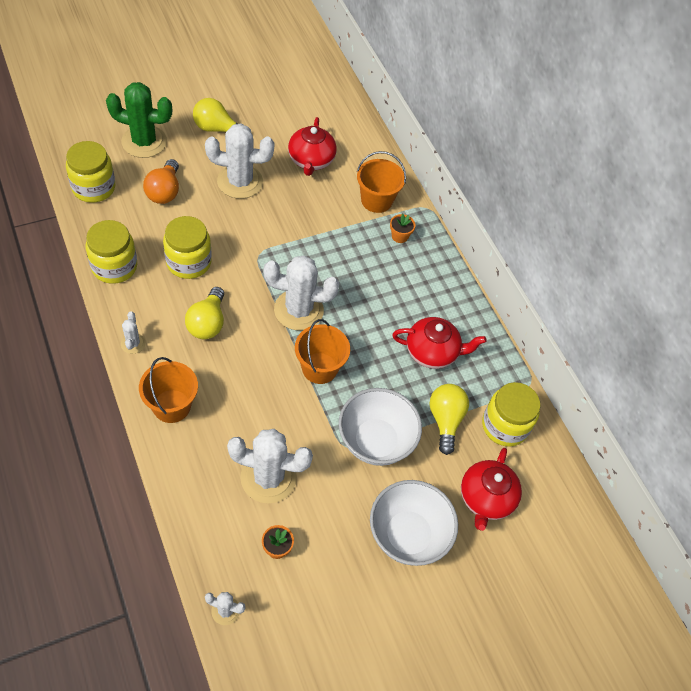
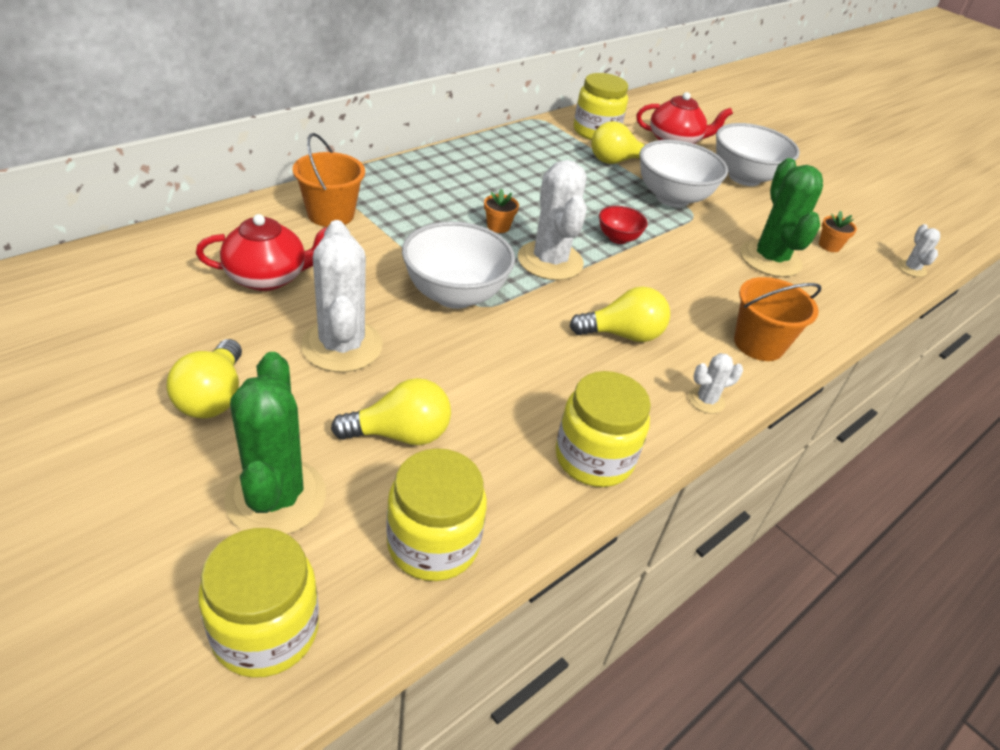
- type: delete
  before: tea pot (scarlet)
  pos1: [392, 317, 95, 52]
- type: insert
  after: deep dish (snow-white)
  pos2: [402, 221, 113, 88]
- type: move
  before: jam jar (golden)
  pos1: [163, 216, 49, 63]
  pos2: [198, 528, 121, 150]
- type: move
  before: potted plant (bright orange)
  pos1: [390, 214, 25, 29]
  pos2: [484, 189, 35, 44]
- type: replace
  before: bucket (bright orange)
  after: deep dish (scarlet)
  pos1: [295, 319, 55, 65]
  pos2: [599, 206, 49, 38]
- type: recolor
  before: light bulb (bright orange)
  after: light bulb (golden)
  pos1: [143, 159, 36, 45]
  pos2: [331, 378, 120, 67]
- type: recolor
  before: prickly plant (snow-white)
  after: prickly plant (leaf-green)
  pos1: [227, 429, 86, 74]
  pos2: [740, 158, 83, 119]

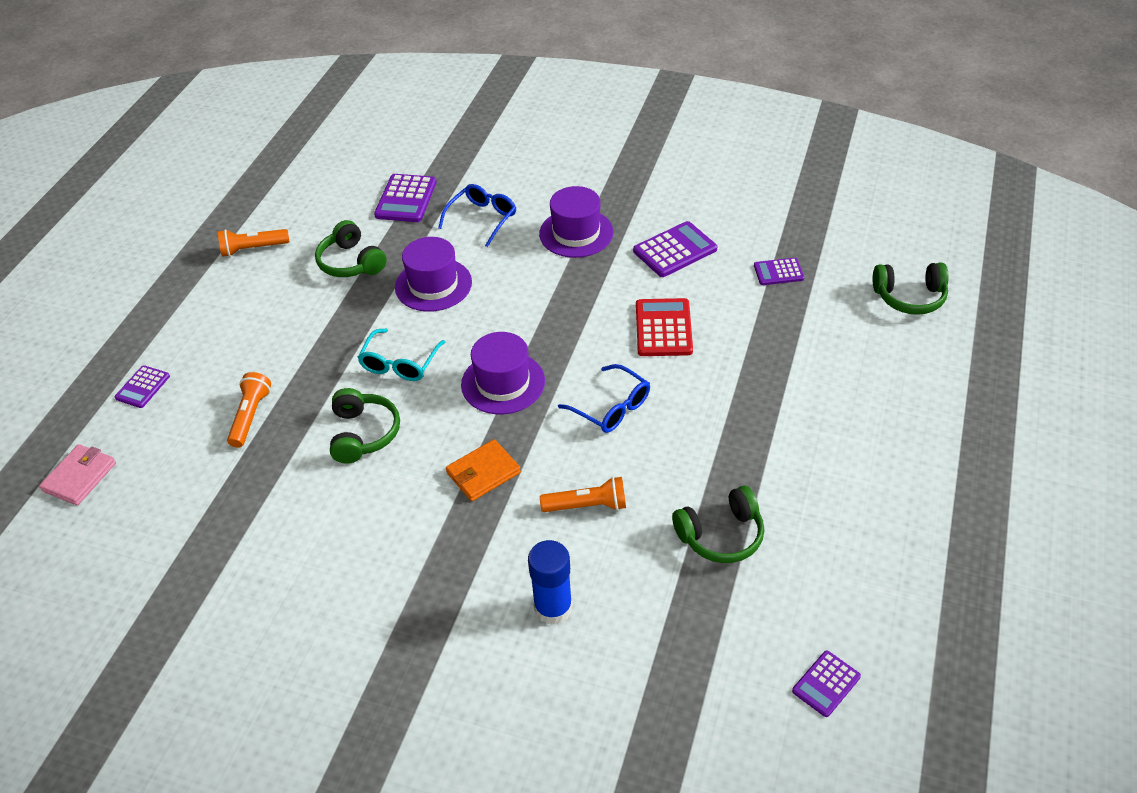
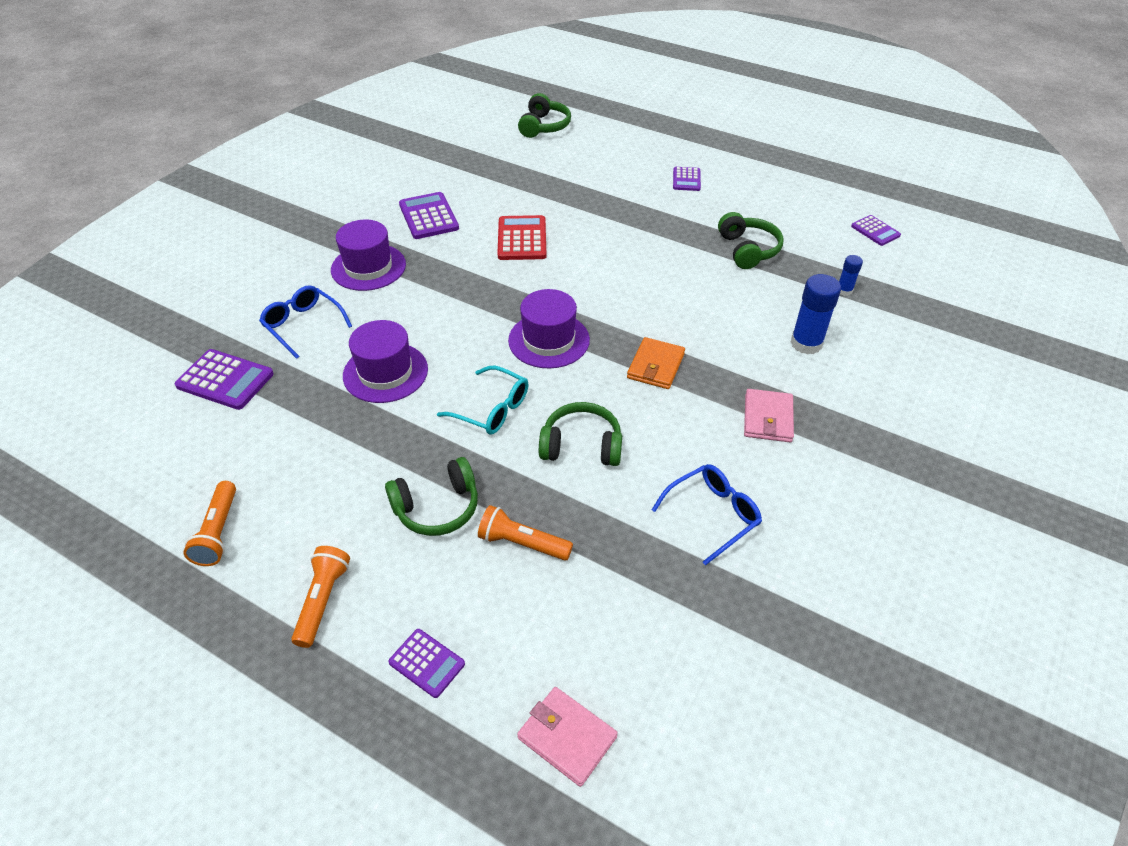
- type: insert
  after: billfold (rose-pink)
  pos2: [744, 389, 50, 53]
- type: insert
  after: stick of glue (royal blue)
  pos2: [839, 255, 24, 41]
- type: move
  before: over-ear headphones (leaf-green)
  pos1: [315, 220, 72, 57]
  pos2: [385, 457, 93, 79]
- type: move
  before: pocket torch (bright orange)
  pos1: [540, 477, 86, 35]
  pos2: [291, 546, 59, 102]
- type: move
  before: glasses (royal blue)
  pos1: [558, 364, 92, 69]
  pos2: [652, 464, 110, 101]
- type: move
  before: calculator (violet)
  pos1: [754, 258, 50, 27]
  pos2: [673, 167, 28, 24]
- type: rotate
  before: billfold (bright orange)
  pos1: [446, 439, 75, 62]
  pos2: [627, 337, 58, 52]
  turn: 45
- type: rotate
  before: calculator (scarlet)
  pos1: [636, 298, 57, 58]
  pos2: [497, 215, 50, 45]
  turn: 75

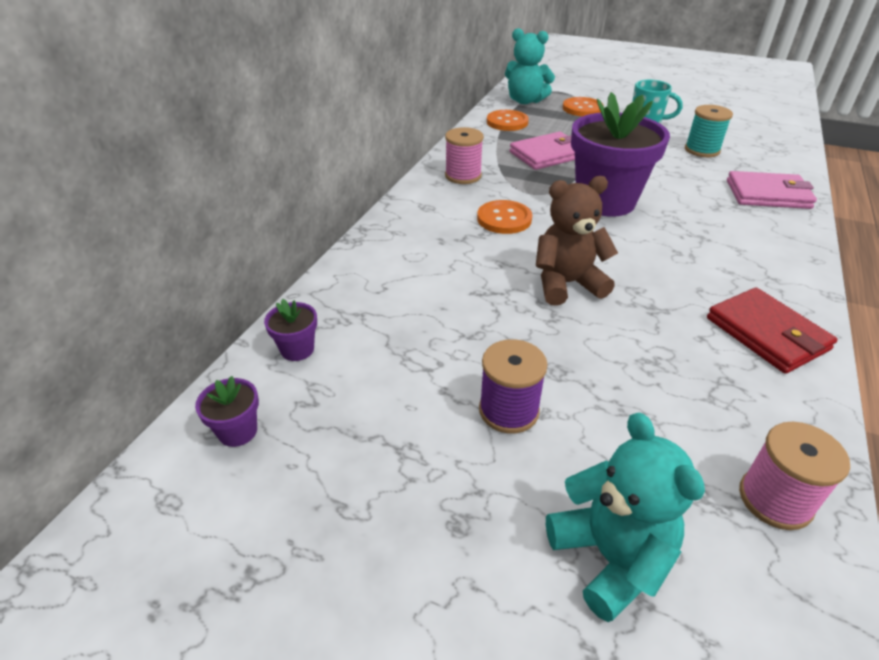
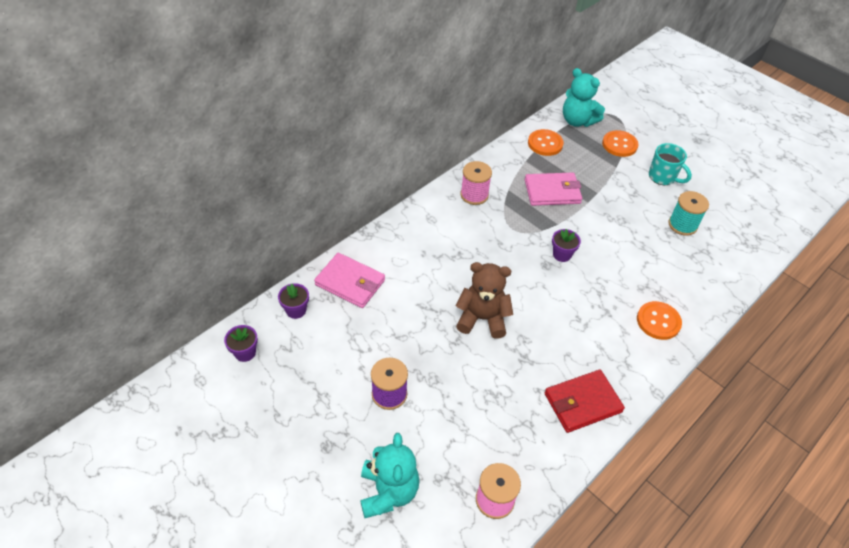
- type: move
  before: sewing button (bright orange)
  pos1: [477, 200, 55, 34]
  pos2: [637, 301, 45, 39]
- type: move
  before: billfold (rose-pink)
  pos1: [727, 171, 90, 38]
  pos2: [314, 253, 71, 55]
- type: rotate
  before: billfold (scarlet)
  pos1: [707, 287, 131, 87]
  pos2: [545, 370, 80, 63]
  turn: 75
- type: resize
  before: potted plant (violet)
  pos1: [571, 92, 99, 125]
  pos2: [552, 229, 29, 33]
  scale: 0.41

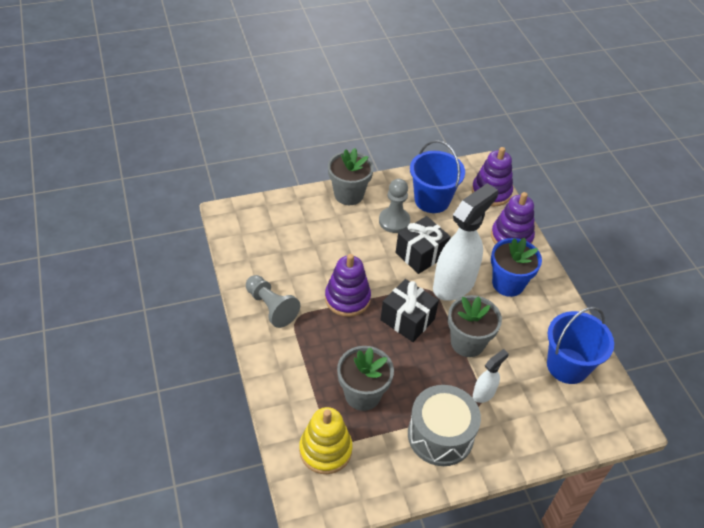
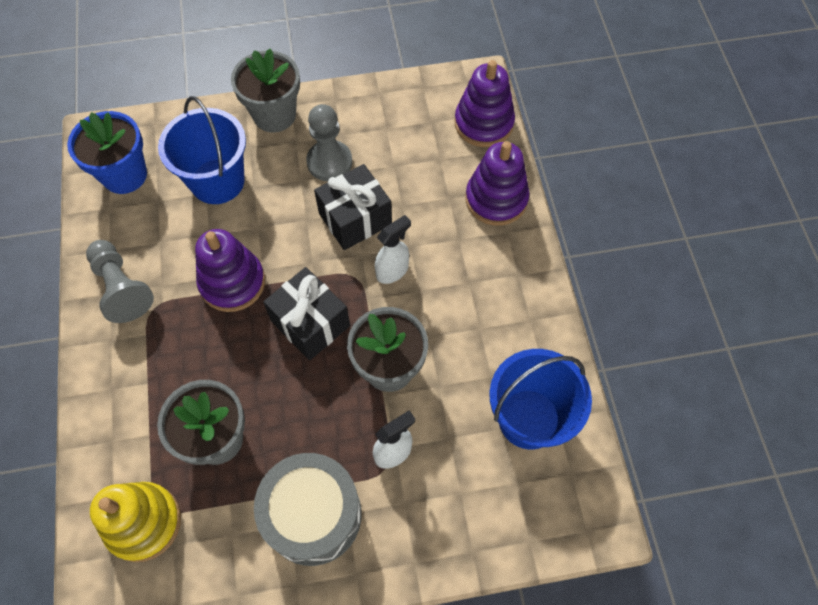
- type: move
  before: bucket (royal blue)
  pos1: [410, 140, 55, 73]
  pos2: [158, 96, 88, 108]
- type: move
  before: potted plant (royal blue)
  pos1: [491, 238, 51, 59]
  pos2: [67, 111, 80, 83]
- type: resize
  before: spray cleaner (snow-white)
  pos1: [433, 183, 65, 118]
  pos2: [375, 215, 36, 69]
  scale: 0.47

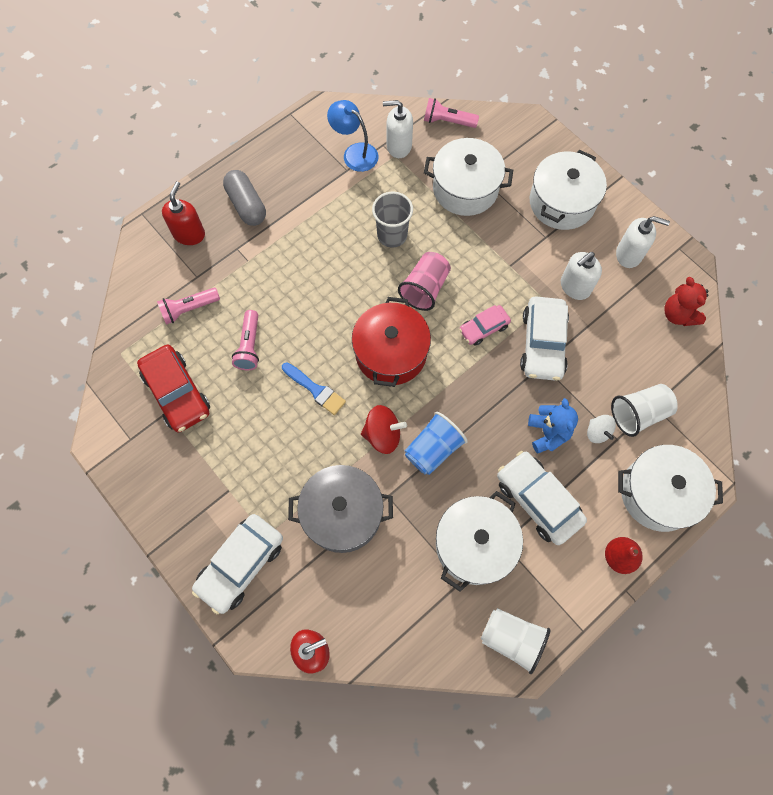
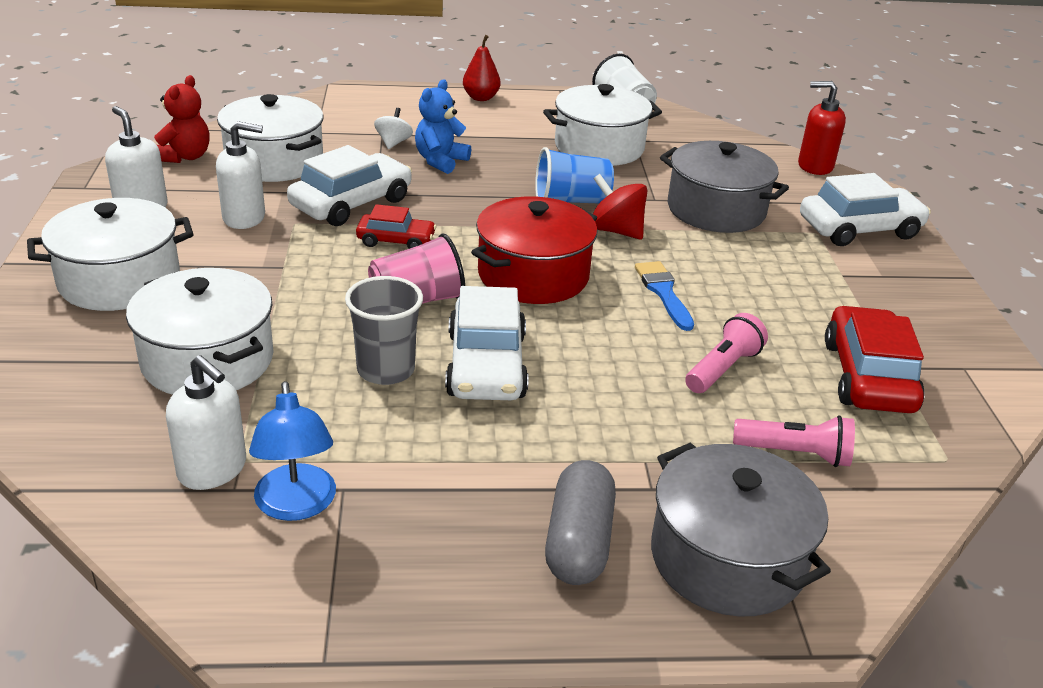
- type: delete
  before: pocket torch (rose-pink)
  pos1: [424, 98, 55, 30]
- type: delete
  before: beaker (snow-white)
  pos1: [611, 384, 67, 53]
- type: move
  before: toy car (snow-white)
  pos1: [497, 451, 90, 94]
  pos2: [445, 286, 84, 114]
- type: move
  before: cooking pot (snow-white)
  pos1: [618, 445, 105, 87]
  pos2: [217, 94, 107, 88]
- type: replace
  before: soap dispenser (scarlet)
  after: cooking pot (gray)
  pos1: [162, 181, 43, 64]
  pos2: [651, 443, 180, 174]
- type: recolor
  before: toy car (rose-pink)
  after: toy car (scarlet)
  pos1: [459, 305, 52, 41]
  pos2: [356, 204, 81, 45]

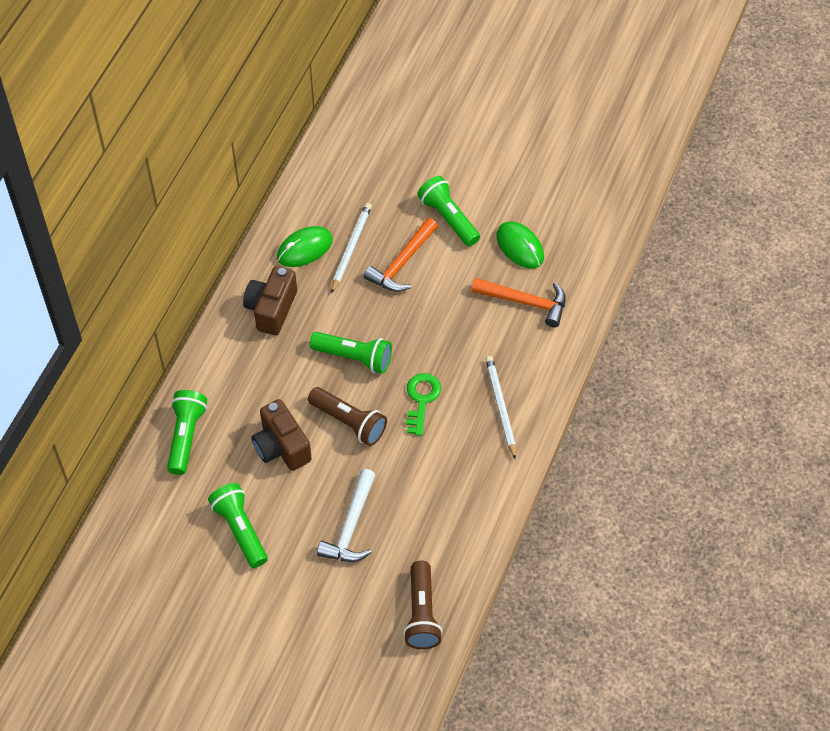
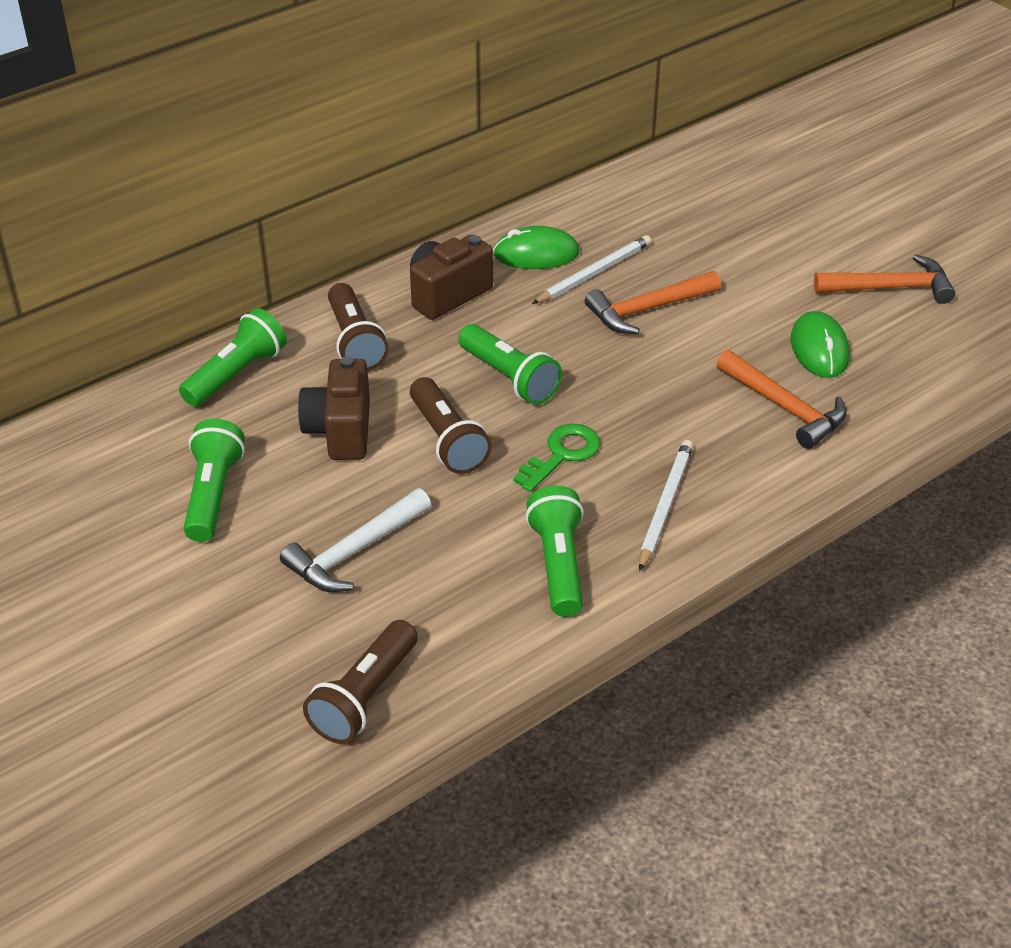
- type: insert
  after: pocket torch (brown)
  pos2: [328, 283, 61, 88]
- type: insert
  after: hammer (bright orange)
  pos2: [814, 254, 141, 50]
- type: move
  before: pocket torch (leaf-green)
  pos1: [417, 176, 63, 70]
  pos2: [525, 486, 59, 131]

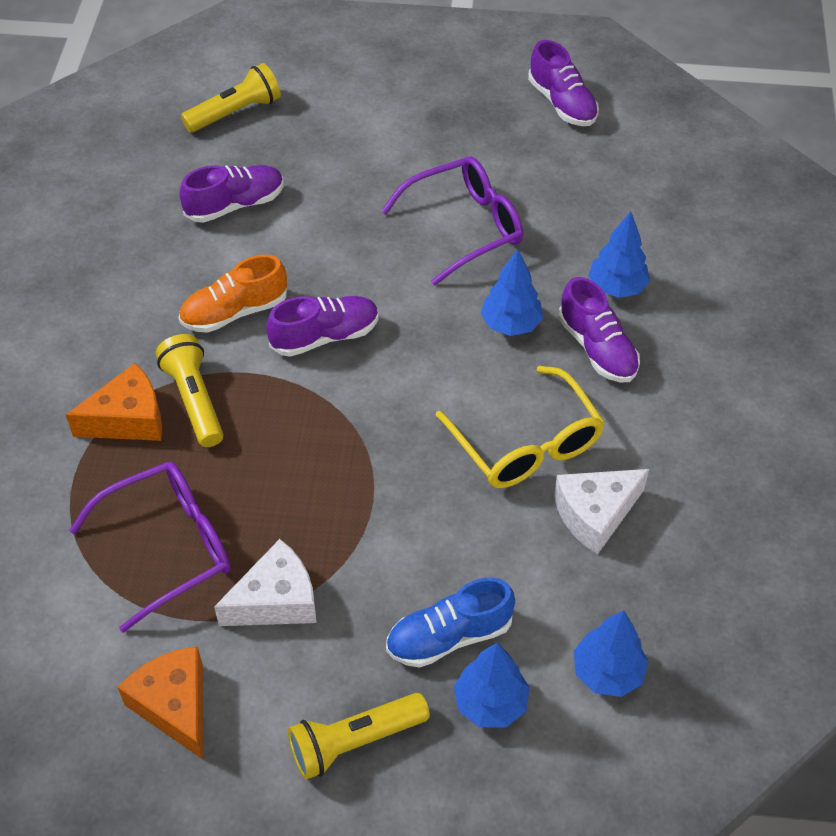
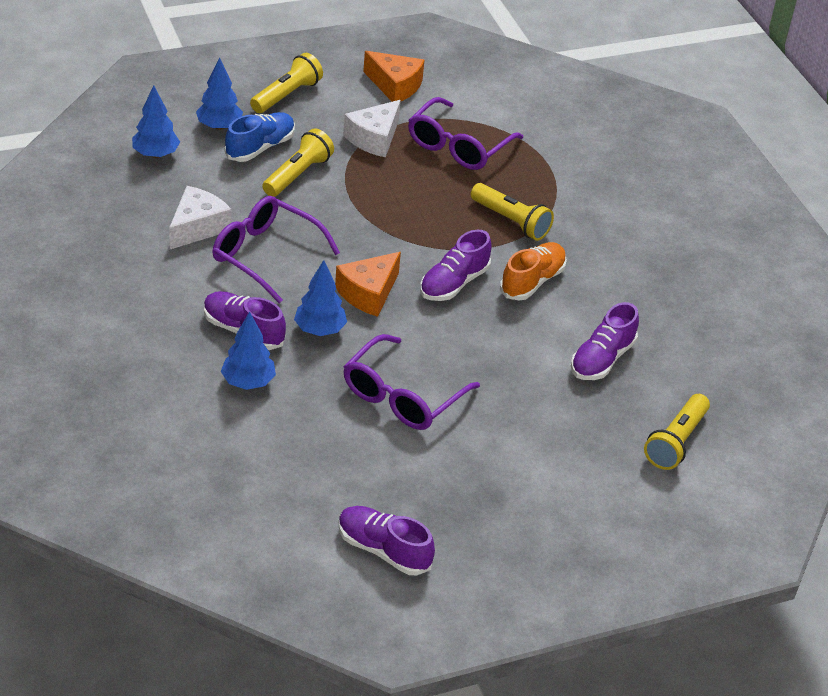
- type: insert
  after: pocket torch (golden)
  pos2: [262, 129, 72, 68]
- type: move
  before: cheese (bright orange)
  pos1: [66, 363, 96, 78]
  pos2: [335, 252, 66, 65]
- type: recolor
  before: glasses (golden)
  after: glasses (violet)
  pos1: [436, 366, 169, 122]
  pos2: [213, 196, 127, 107]

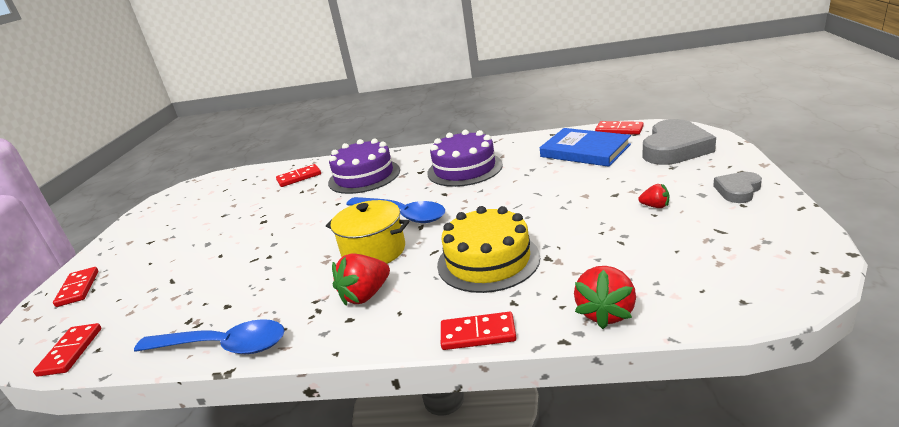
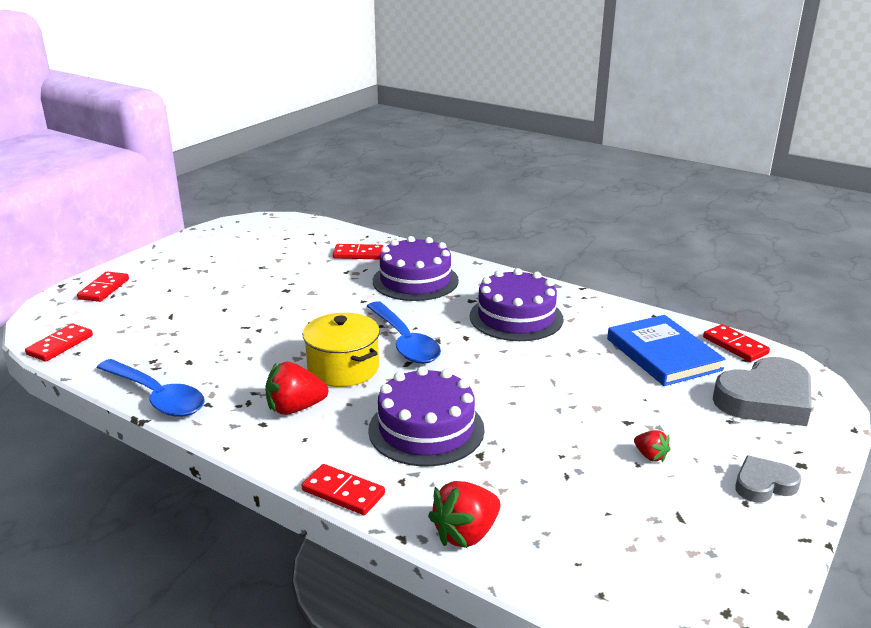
- type: recolor
  before: layer cake (golden)
  after: layer cake (violet)
  pos1: [437, 206, 103, 87]
  pos2: [368, 367, 117, 99]

